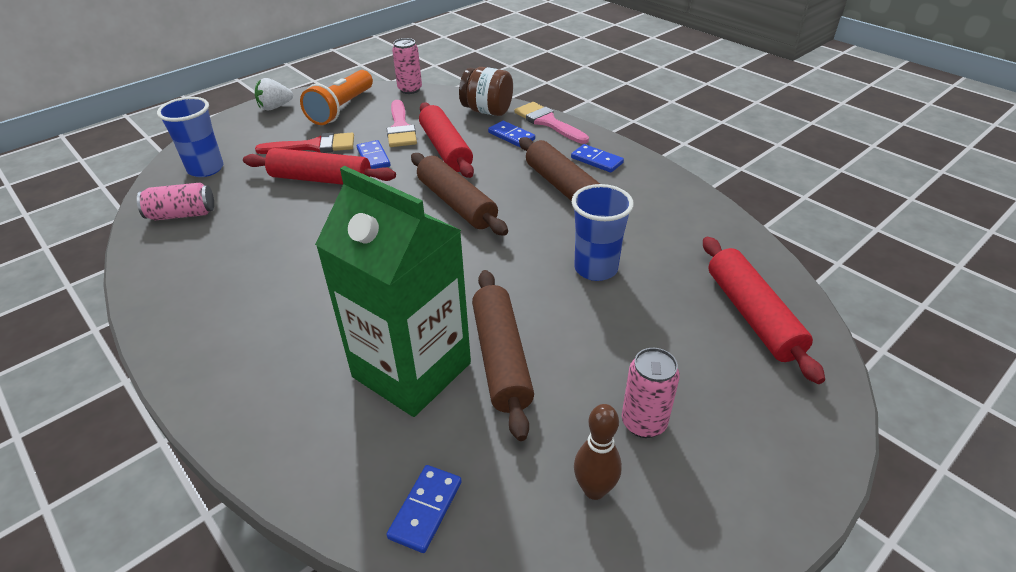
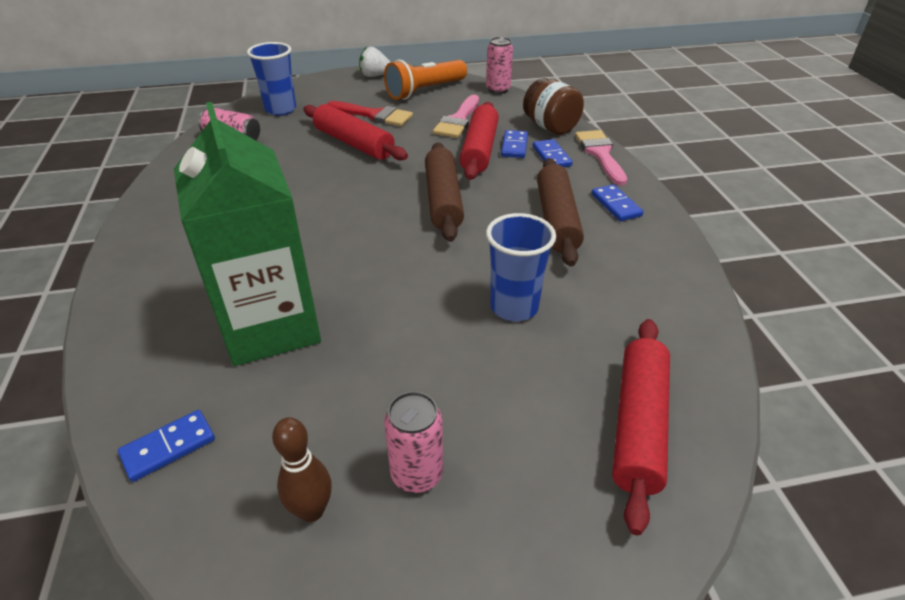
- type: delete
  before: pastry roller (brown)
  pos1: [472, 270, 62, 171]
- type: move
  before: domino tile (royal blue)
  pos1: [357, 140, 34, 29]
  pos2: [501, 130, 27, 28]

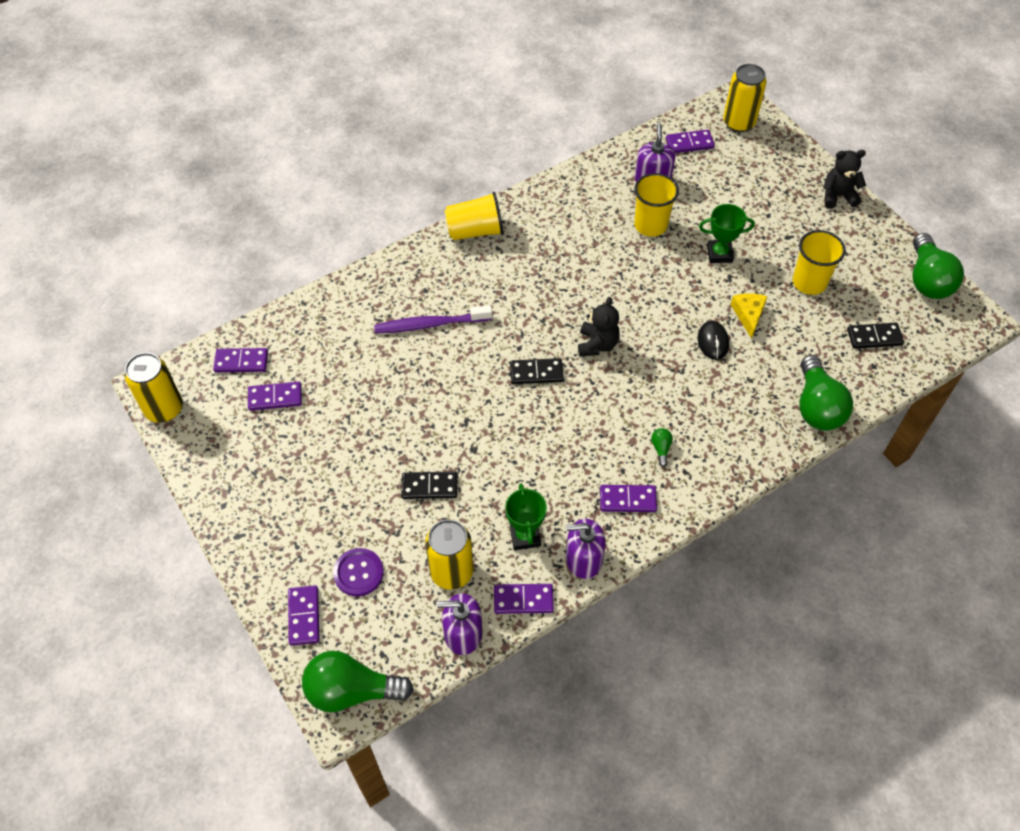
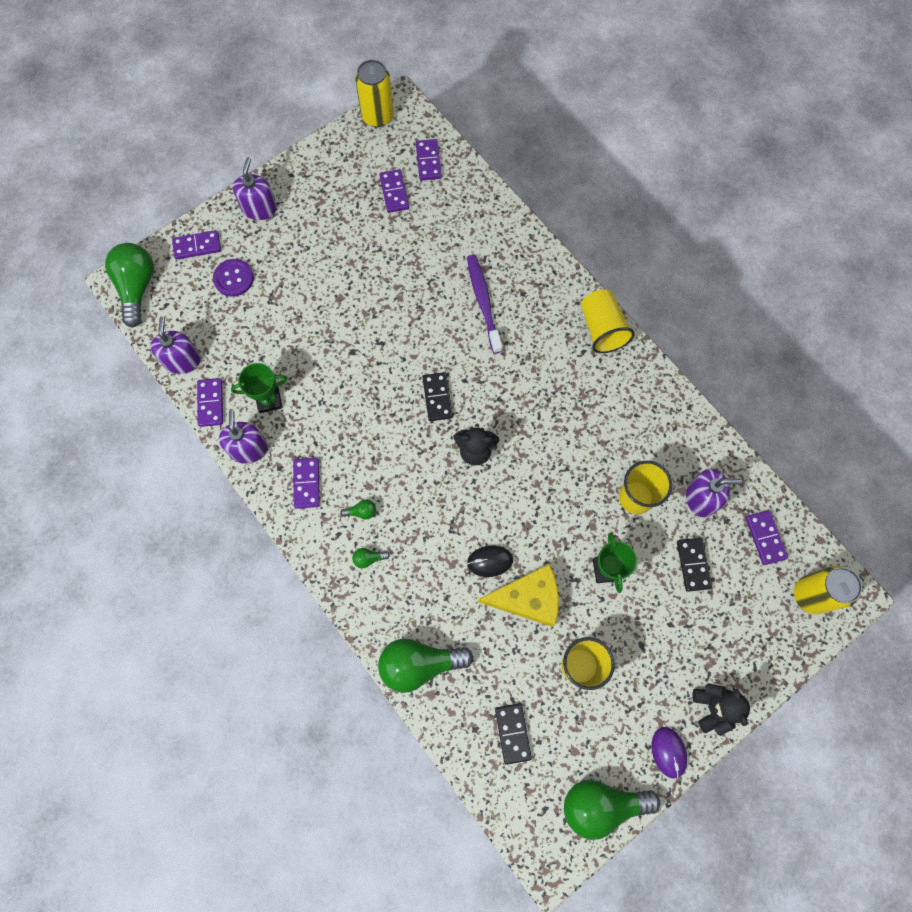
- type: delete
  before: tin (golden)
  pos1: [425, 520, 48, 70]
- type: insert
  after: soap dispenser (violet)
  pos2: [233, 157, 44, 63]
- type: insert
  after: light bulb (leaf-green)
  pos2: [352, 548, 38, 20]
- type: insert
  after: computer mouse (violet)
  pos2: [652, 727, 35, 52]
- type: move
  before: domino tile (ebony)
  pos1: [401, 472, 56, 27]
  pos2: [677, 538, 35, 54]
- type: resize
  before: cheese (golden)
  pos1: [731, 293, 37, 46]
  pos2: [478, 564, 81, 63]
  scale: 1.65

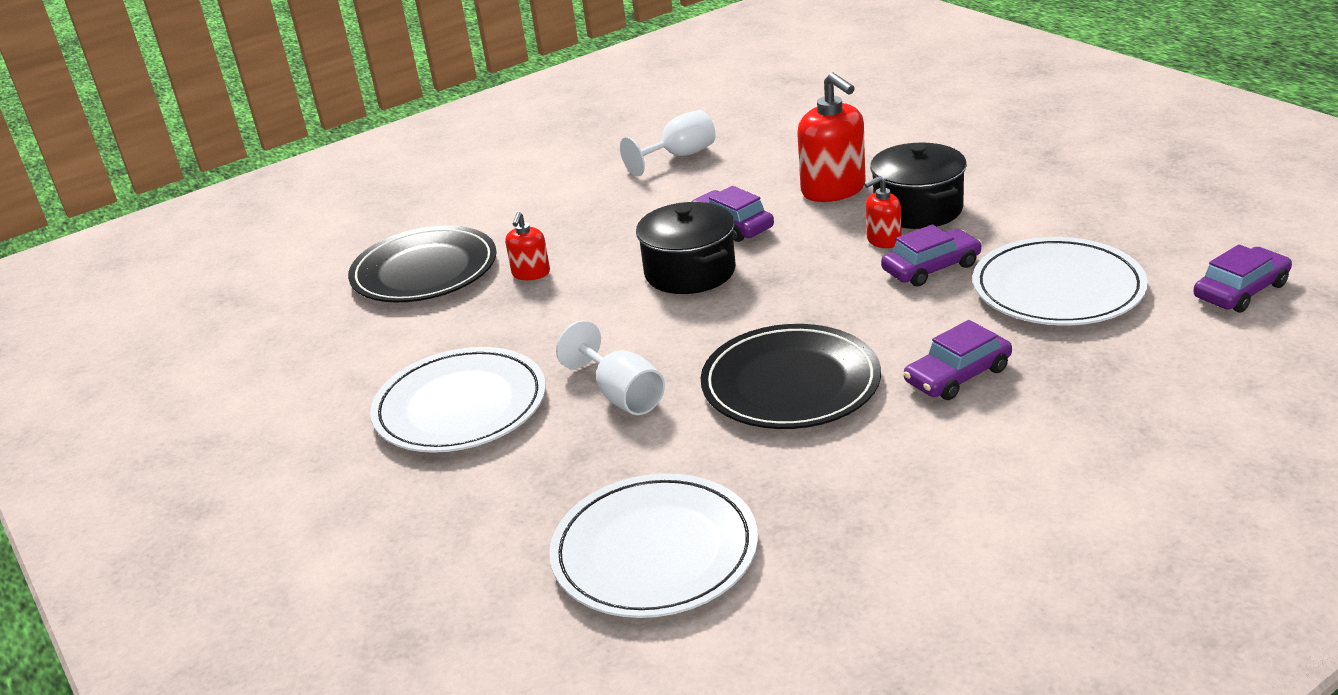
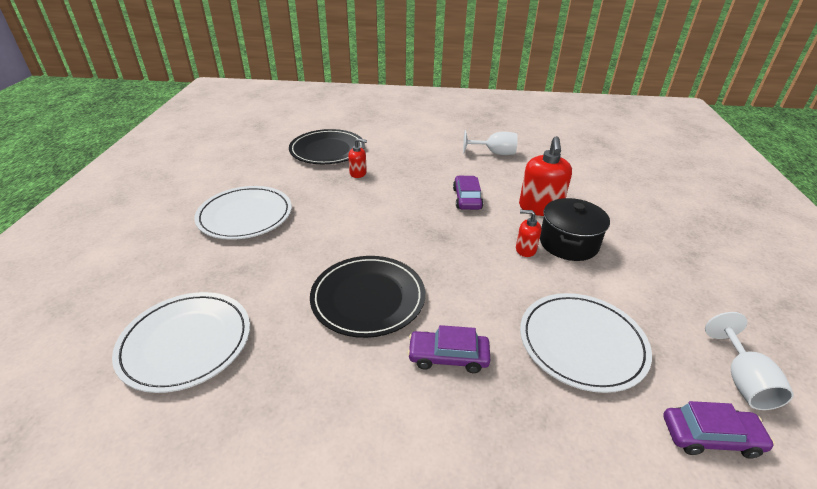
- type: delete
  before: cooking pot (ebony)
  pos1: [636, 202, 100, 92]
- type: delete
  before: toy car (violet)
  pos1: [881, 224, 101, 63]
- type: move
  before: wine glass (snow-white)
  pos1: [556, 320, 109, 95]
  pos2: [705, 312, 89, 98]
- type: rotate
  before: soap dispenser (scarlet)
  pos1: [505, 212, 45, 68]
  pos2: [348, 138, 19, 40]
  turn: -135

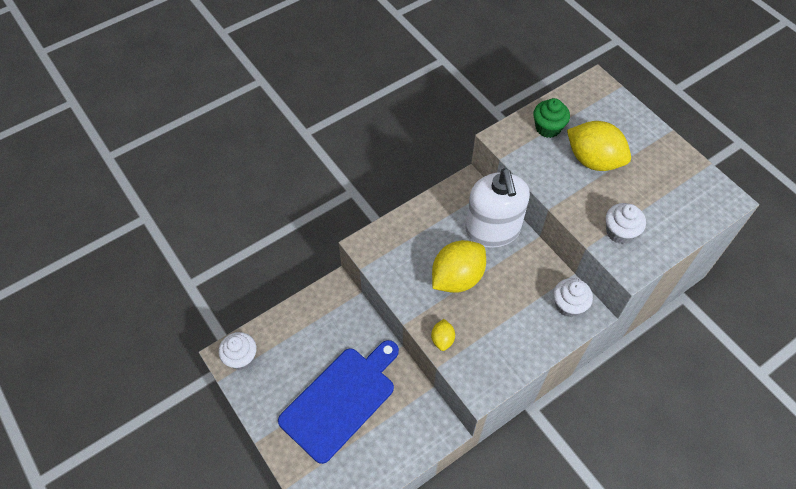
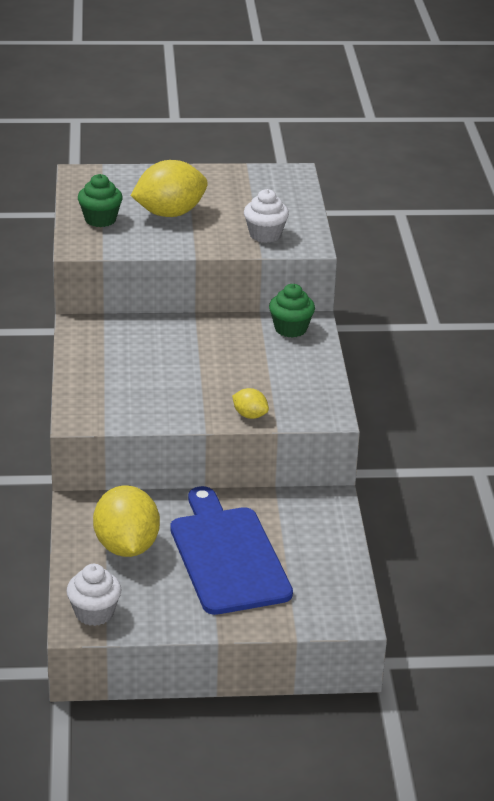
- type: delete
  before: soap dispenser (snow-white)
  pos1: [465, 168, 65, 80]
- type: move
  before: lemon (golden)
  pos1: [432, 240, 54, 53]
  pos2: [93, 486, 67, 71]
- type: recolor
  before: fairy cake (snow-white)
  after: fairy cake (leaf-green)
  pos1: [554, 278, 39, 39]
  pos2: [269, 284, 46, 54]

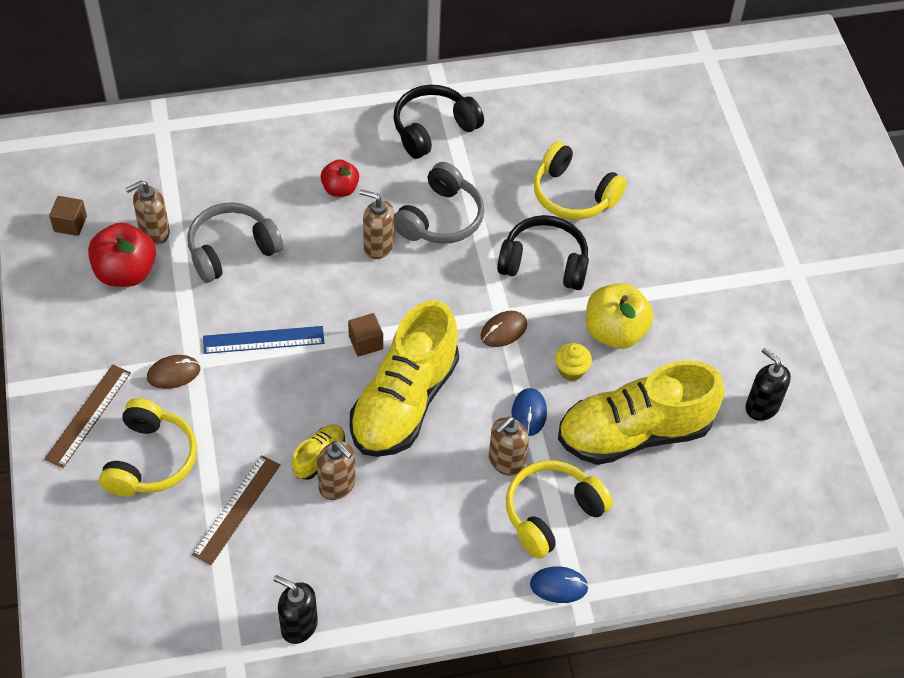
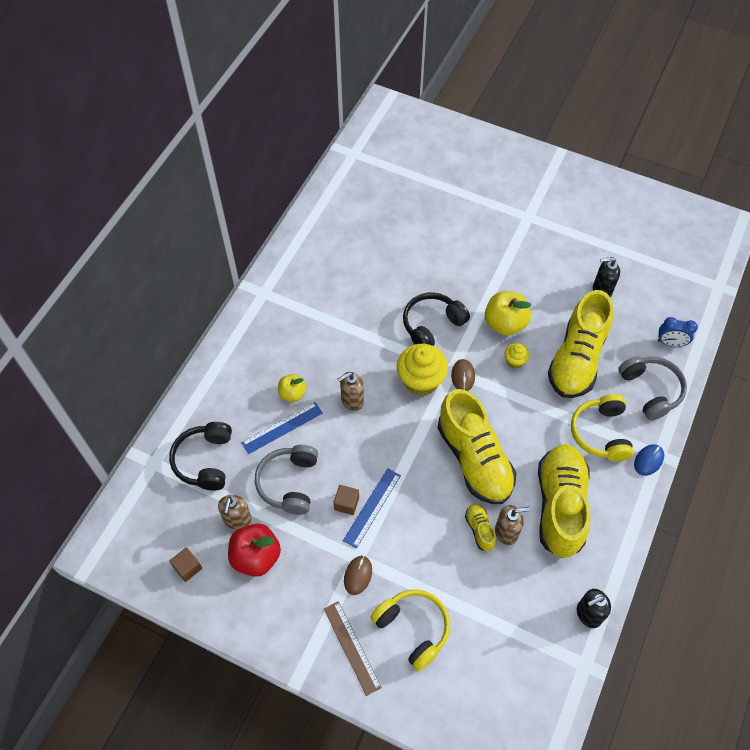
- type: delete
  before: straightedge (brown)
  pos1: [192, 455, 88, 110]
- type: delete
  before: soap dispenser (brown)
  pos1: [489, 416, 40, 60]
- type: delete
  before: computer mouse (royal blue)
  pos1: [512, 388, 35, 48]
- type: delete
  before: over-ear headphones (golden)
  pos1: [534, 141, 93, 79]
- type: insert
  after: straightedge (royal blue)
  pos2: [241, 402, 82, 52]
- type: insert
  after: fairy cake (golden)
  pos2: [397, 344, 51, 52]
- type: insert
  after: lace-up shoe (golden)
  pos2: [538, 444, 53, 114]
- type: insert
  after: bedside clock (royal blue)
  pos2: [658, 317, 40, 30]
- type: move
  before: solid cube (brown)
  pos1: [348, 313, 35, 43]
  pos2: [333, 485, 26, 30]
- type: move
  before: over-ear headphones (ebony)
  pos1: [393, 85, 91, 74]
  pos2: [169, 422, 63, 69]
- type: move
  before: over-ear headphones (gray)
  pos1: [394, 162, 90, 82]
  pos2: [618, 356, 69, 65]
- type: recolor
  before: toy apple (scarlet)
  after: toy apple (golden)
  pos1: [321, 159, 38, 38]
  pos2: [278, 374, 29, 28]

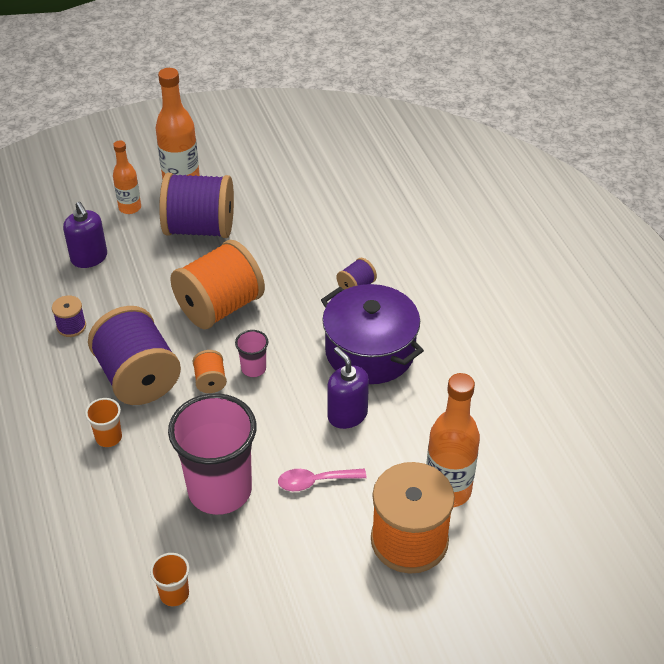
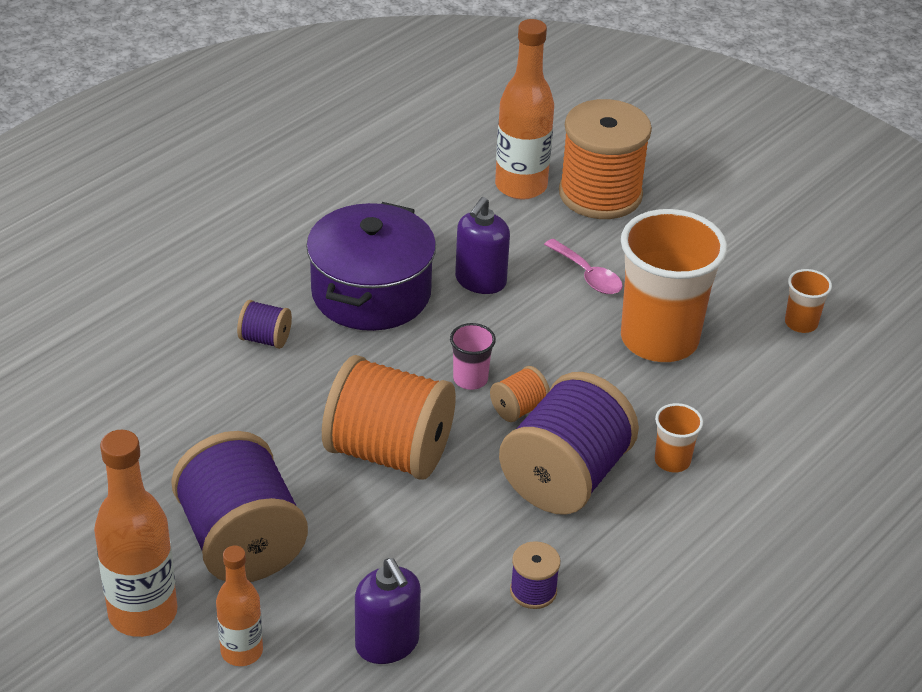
- type: recolor
  before: beaker (rose-pink)
  after: beaker (bright orange)
  pos1: [168, 393, 89, 122]
  pos2: [621, 209, 106, 153]
- type: rotate
  before: soap dispenser (violet)
  pos1: [63, 202, 44, 66]
  pos2: [355, 558, 66, 106]
  turn: 120

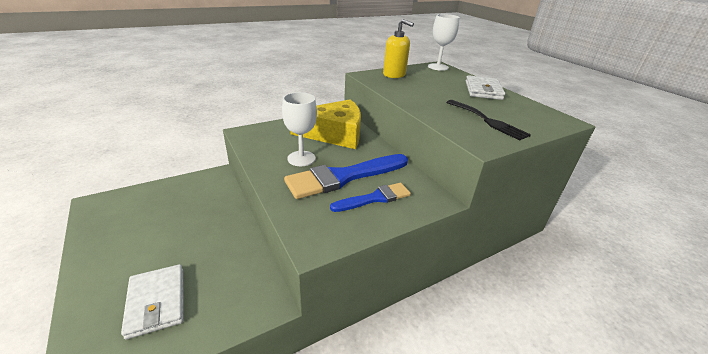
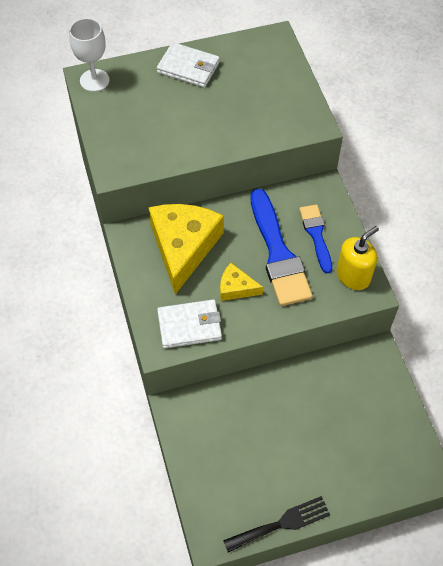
- type: move
  before: billfold (snow-white)
  pos1: [121, 264, 63, 76]
  pos2: [157, 299, 65, 49]
- type: move
  before: soap dispenser (golden)
  pos1: [383, 19, 31, 59]
  pos2: [337, 226, 42, 64]
- type: move
  before: table fork (ebony)
  pos1: [446, 100, 85, 41]
  pos2: [223, 496, 107, 56]
- type: replace
  before: wine glass (snow-white)
  after: cheese (golden)
  pos1: [282, 92, 35, 74]
  pos2: [220, 263, 43, 38]

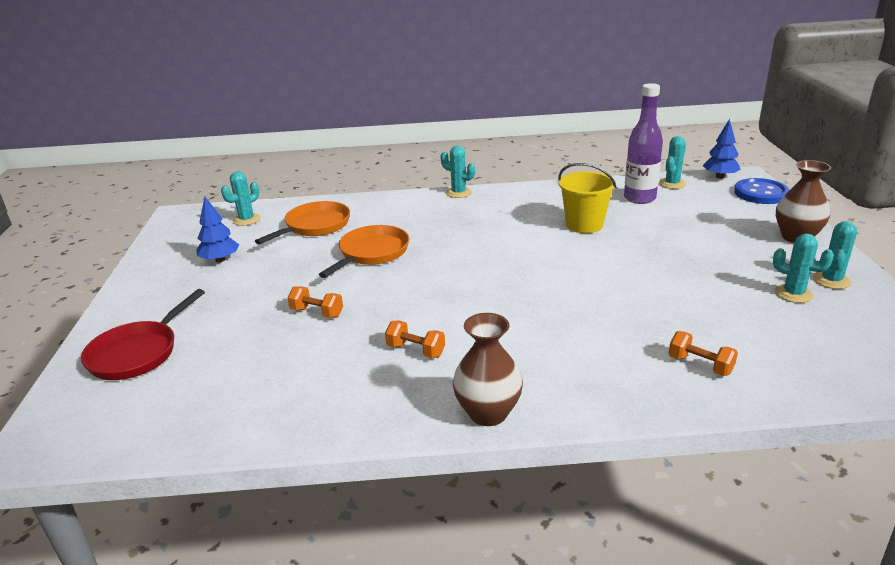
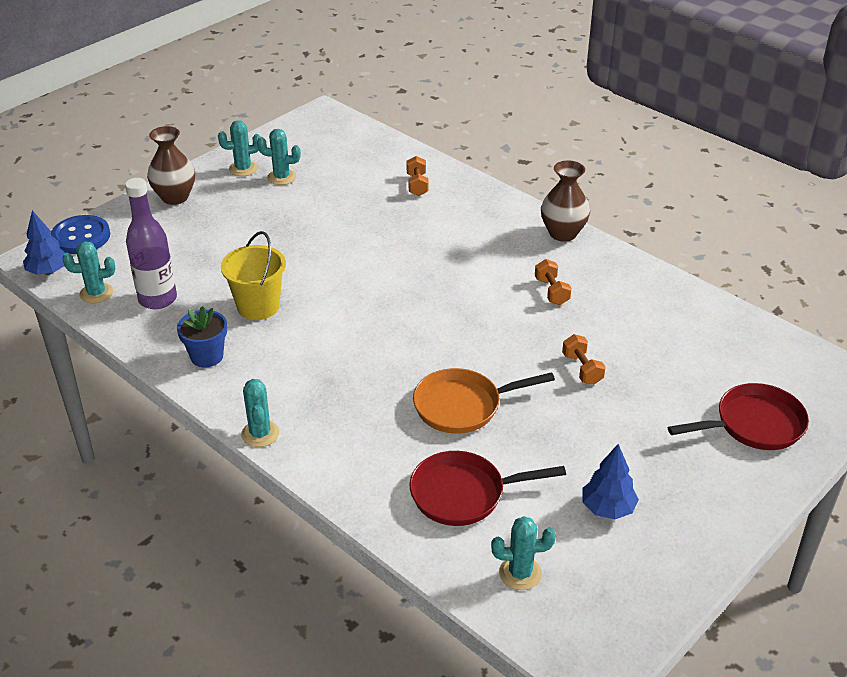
- type: insert
  after: potted plant (royal blue)
  pos2: [177, 306, 50, 61]
- type: recolor
  before: frying pan (bright orange)
  after: frying pan (scarlet)
  pos1: [255, 201, 95, 43]
  pos2: [409, 451, 157, 75]
- type: rotate
  before: prickly plant (turquoise)
  pos1: [773, 234, 61, 69]
  pos2: [257, 129, 44, 56]
  turn: -75

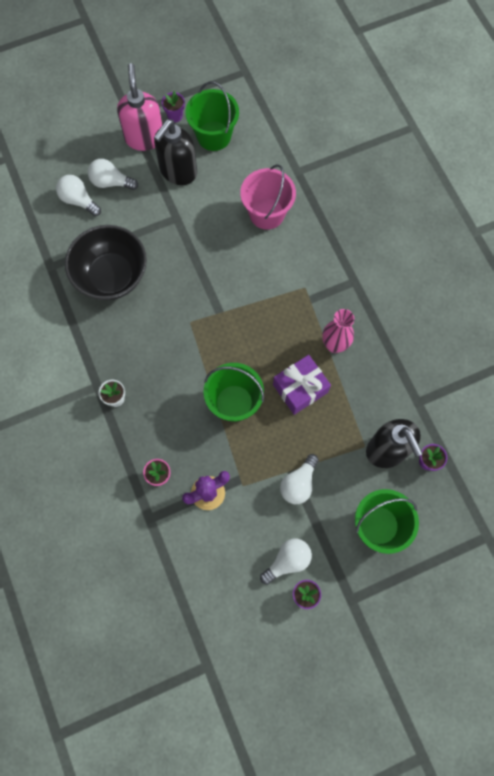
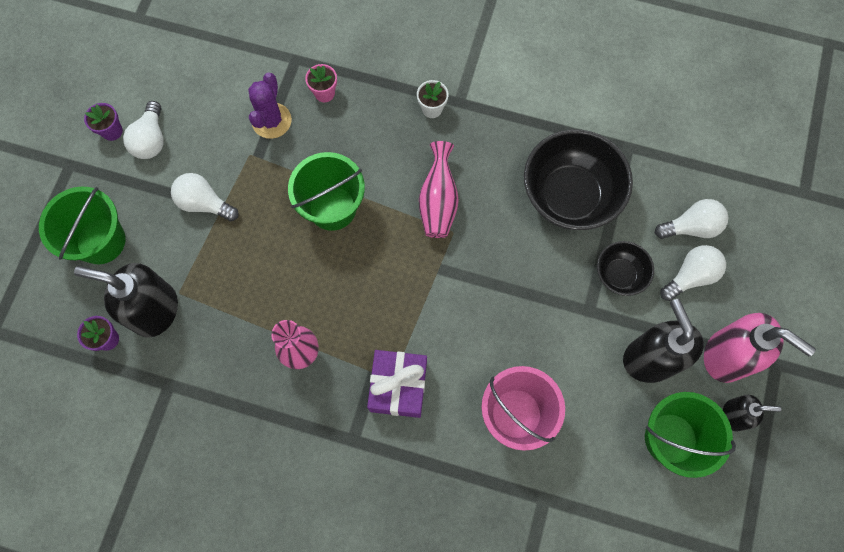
- type: insert
  after: vase (rose-pink)
  pos2: [419, 141, 40, 97]
- type: insert
  after: deep dish (ebony)
  pos2: [597, 241, 57, 55]
- type: move
  before: present (violet)
  pos1: [273, 355, 58, 60]
  pos2: [367, 350, 60, 68]
- type: replace
  before: potted plant (violet)
  after: soap dispenser (ebony)
  pos1: [162, 91, 23, 32]
  pos2: [723, 395, 58, 37]
- type: rotate
  before: light bulb (snow-white)
  pos1: [280, 454, 39, 50]
  pos2: [171, 173, 68, 48]
  turn: -45

